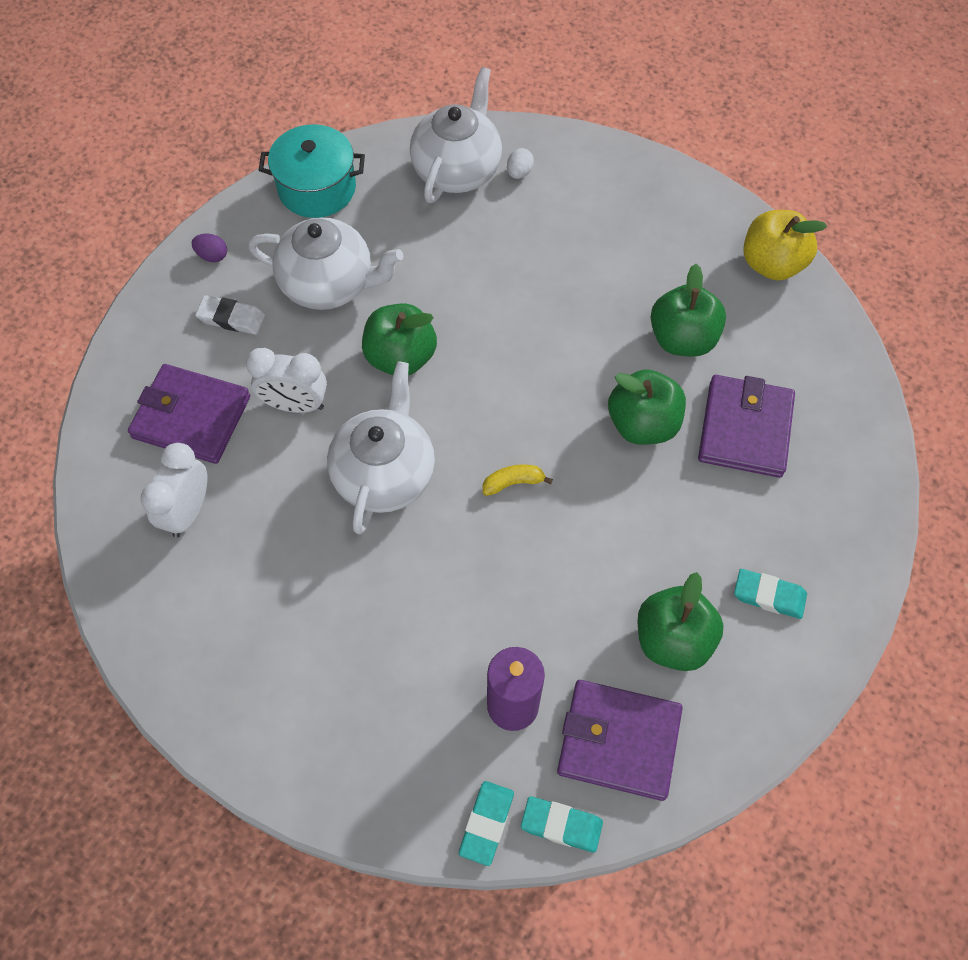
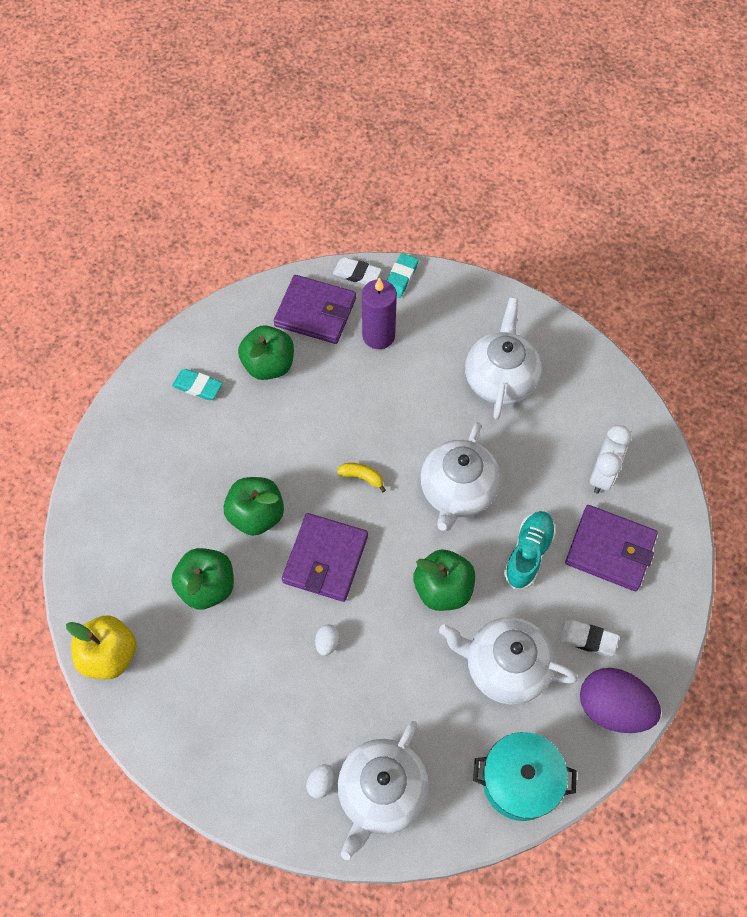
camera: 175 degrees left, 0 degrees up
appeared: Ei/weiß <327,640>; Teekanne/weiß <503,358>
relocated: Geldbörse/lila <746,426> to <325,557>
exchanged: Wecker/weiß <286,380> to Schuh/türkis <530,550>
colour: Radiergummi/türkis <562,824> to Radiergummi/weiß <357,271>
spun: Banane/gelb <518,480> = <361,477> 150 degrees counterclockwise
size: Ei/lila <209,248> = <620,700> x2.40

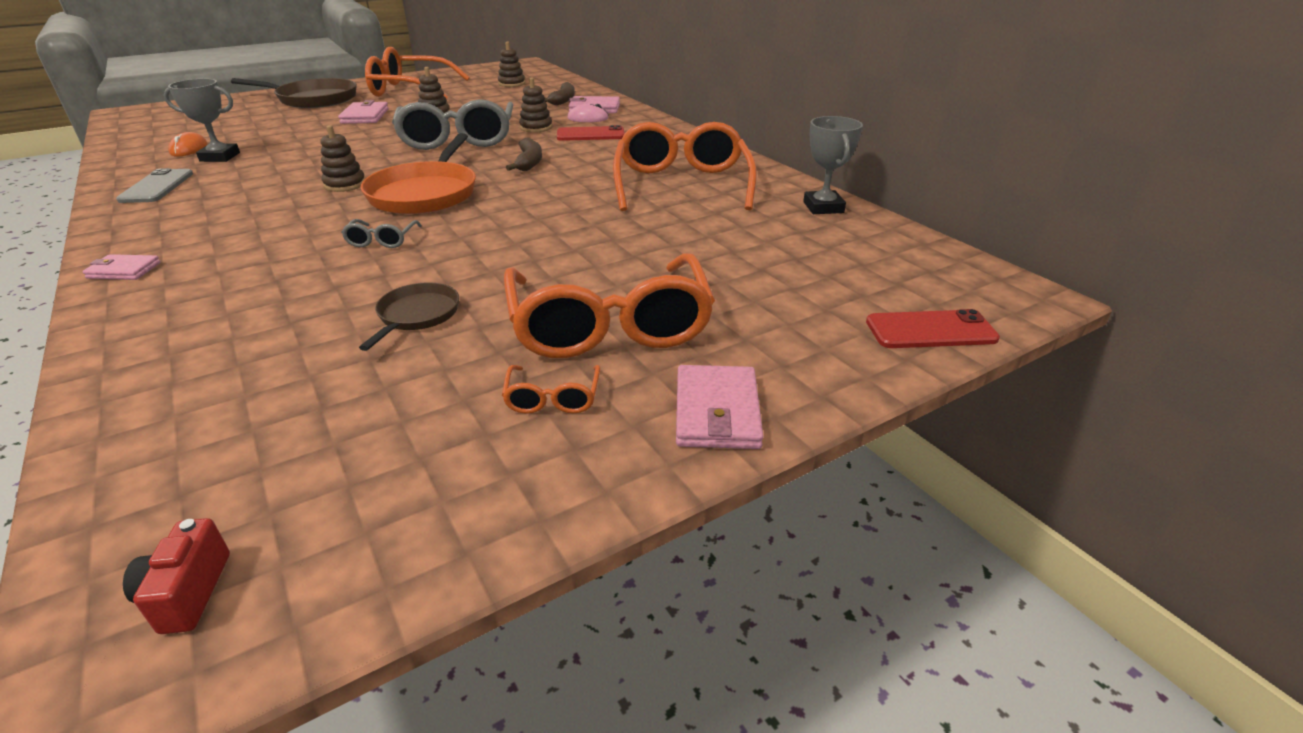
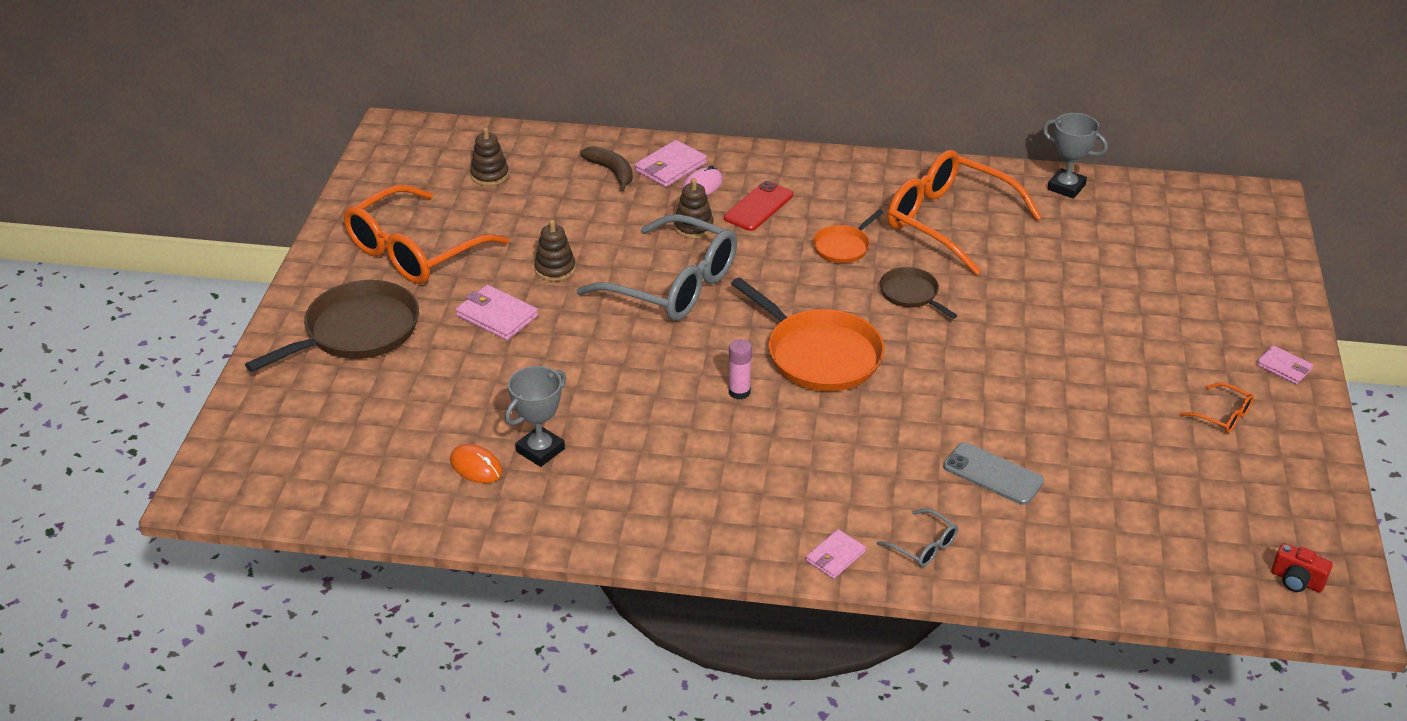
camera: 50 degrees left, 5 degrees up
missing: Brille/orange <609,305>; Banane/braun <524,154>; Handy/rot <933,328>
appeared: Pfanne/orange <848,236>
relocated: Handy/grau <154,185> to <993,473>; Brille/grau <381,233> to <917,538>; Pfanne/braun <409,316> to <919,293>
exchanged: Stapelspielzeug/braun <342,158> to Klebestift/rosa <740,369>
size: Geldbörse/rosa <719,407> = <1284,365> x0.64

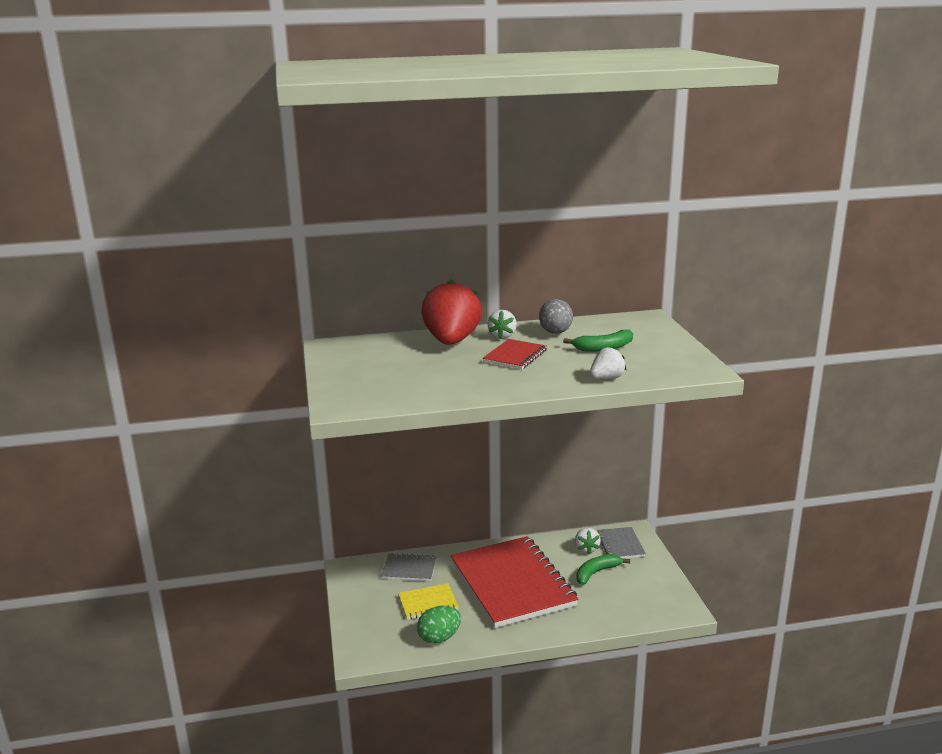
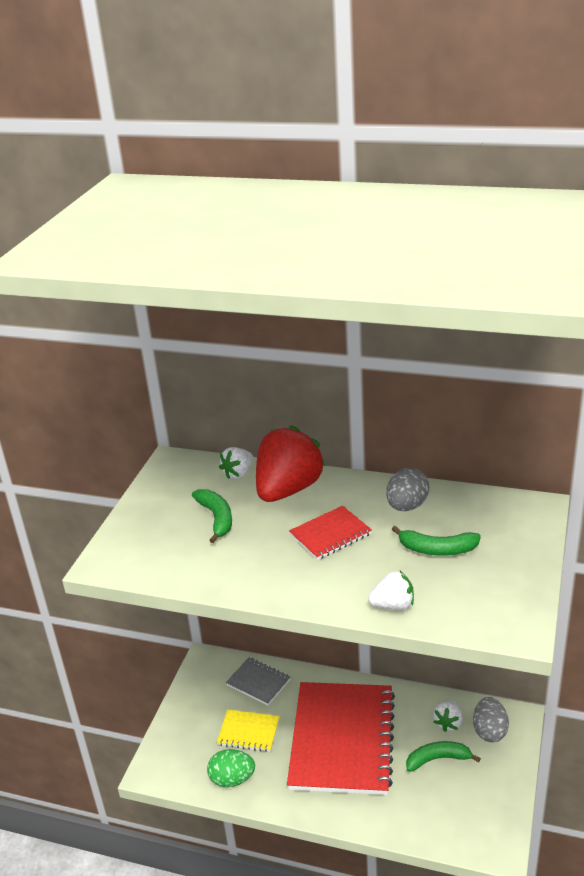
camera: 30 degrees right, 10 degrees up
appeared: Banane/grün <212,516>
relocated: Erdbeere/weiß <502,324> to <236,463>
exchanged: Notizbuch/grau <621,543> to Ei/grau <491,719>

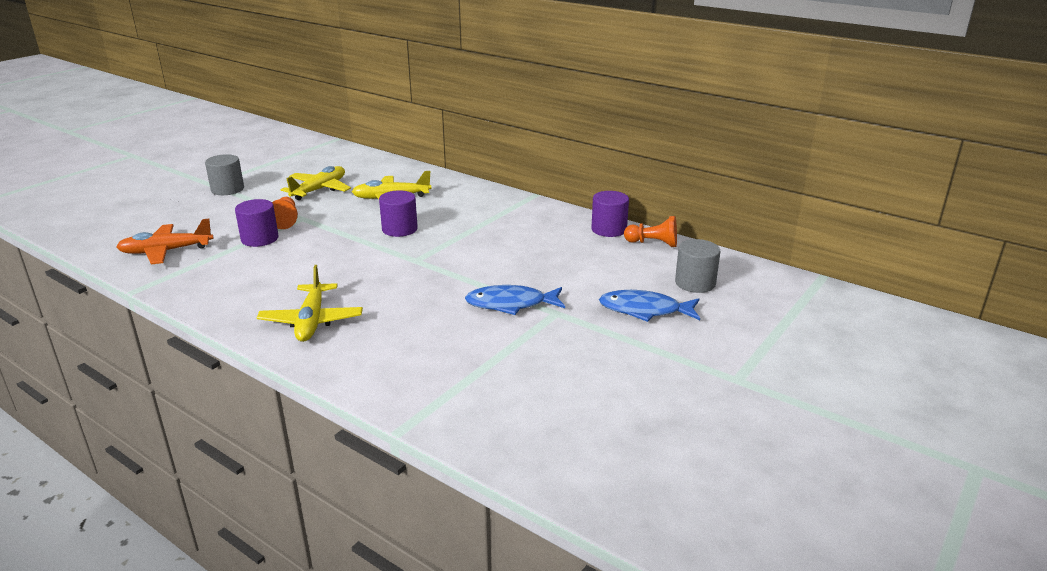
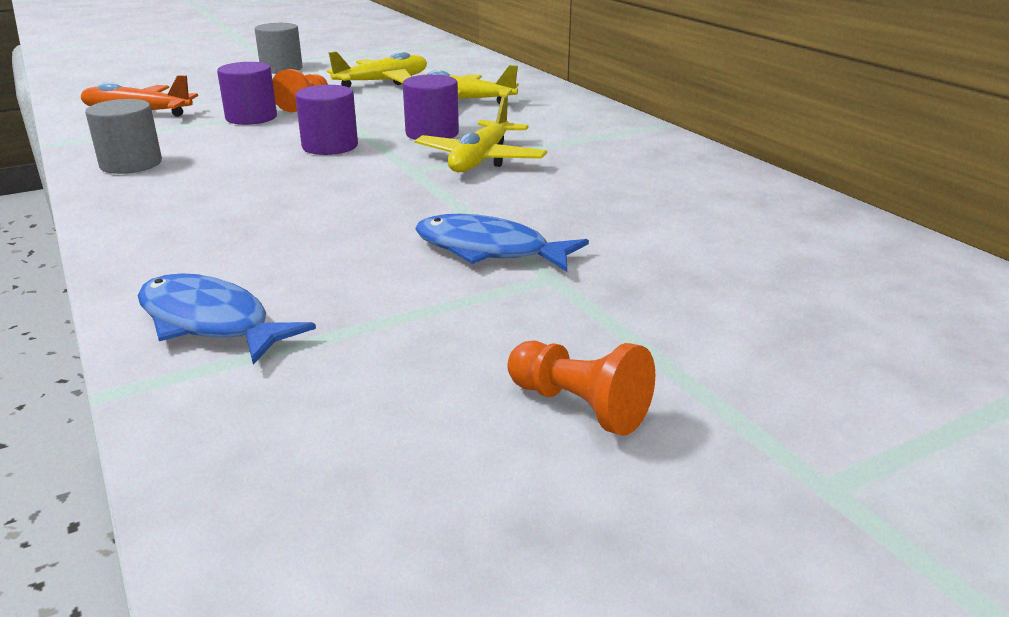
camera: 25 degrees right, 0 degrees up
relocated: Flugzeug/gelb <310,303> to <481,133>; Vollzylinder/lila <610,214> to <326,120>; Fisch/blau <649,306> to <227,319>; Bauer/orange <650,231> to <581,388>; Vollzylinder/grau <697,266> to <123,136>

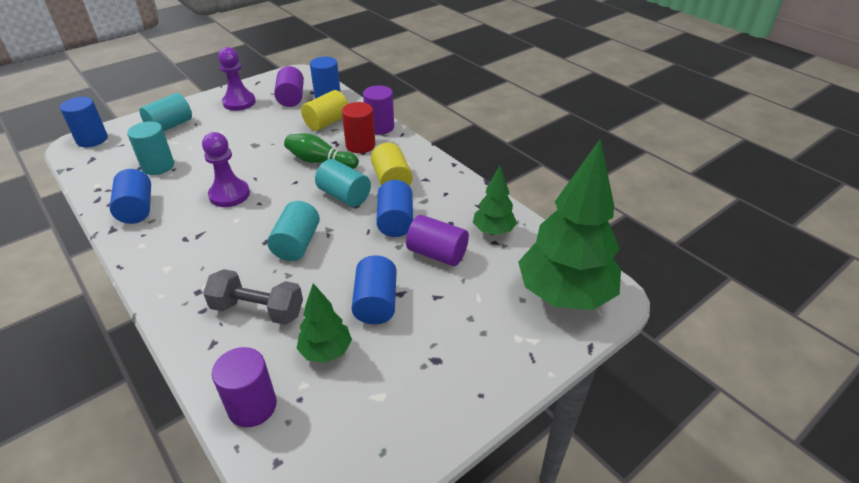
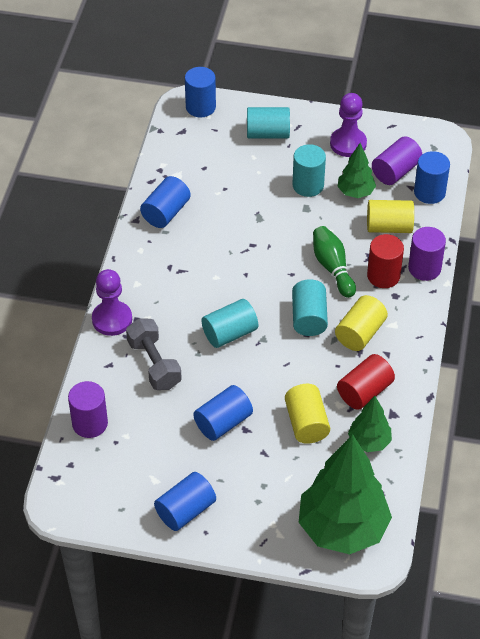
camera: 50 degrees right, 10 degrees up
appeared: Vollzylinder/rot <366,382>
relocated: Vollzylinder/türkis <150,148> to <309,170>; Bauer/lila <226,169> to <112,302>; Baum/grün <324,323> to <356,170>; Vollzylinder/blau <394,208> to <185,501>
colour: Vollzylinder/lila <437,240> to Vollzylinder/gelb <307,414>

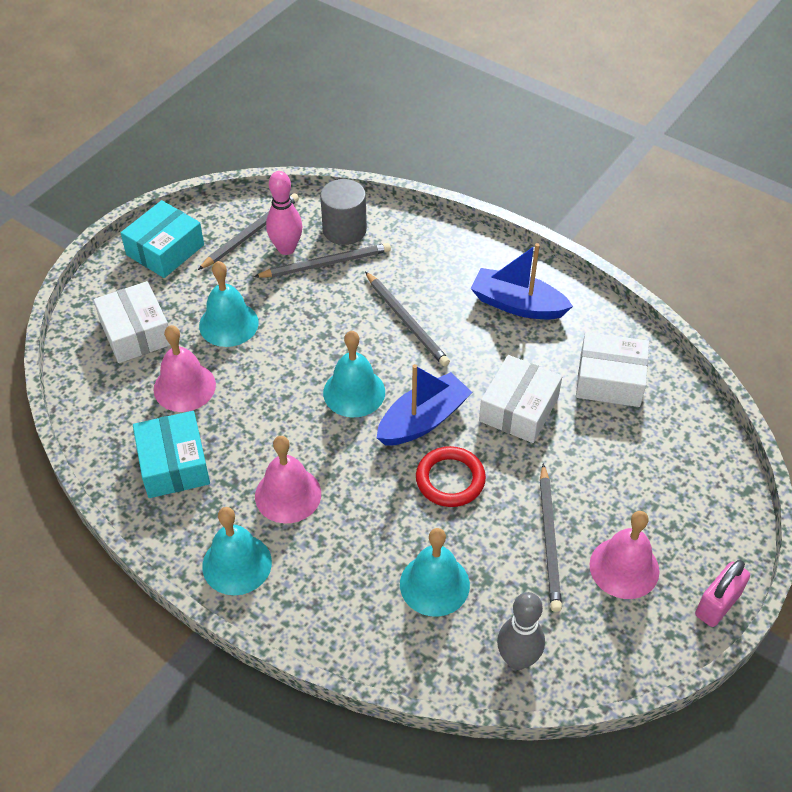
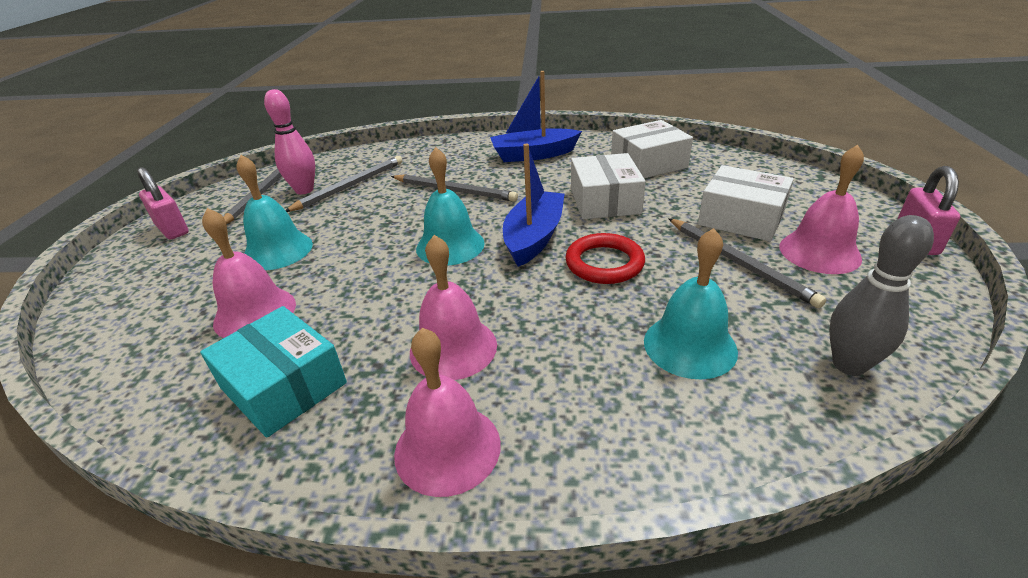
camera: 30 degrees left, 15 degrees down
missing: Vollzylinder/grau <343,212>
relocated: Schachtel/weiß <131,322> to <746,203>
exchanged: Schachtel/türkis <162,239> to Vorhängeschloss/rosa <163,203>
colour: Glocke/türkis <237,551> to Glocke/rosa <447,412>

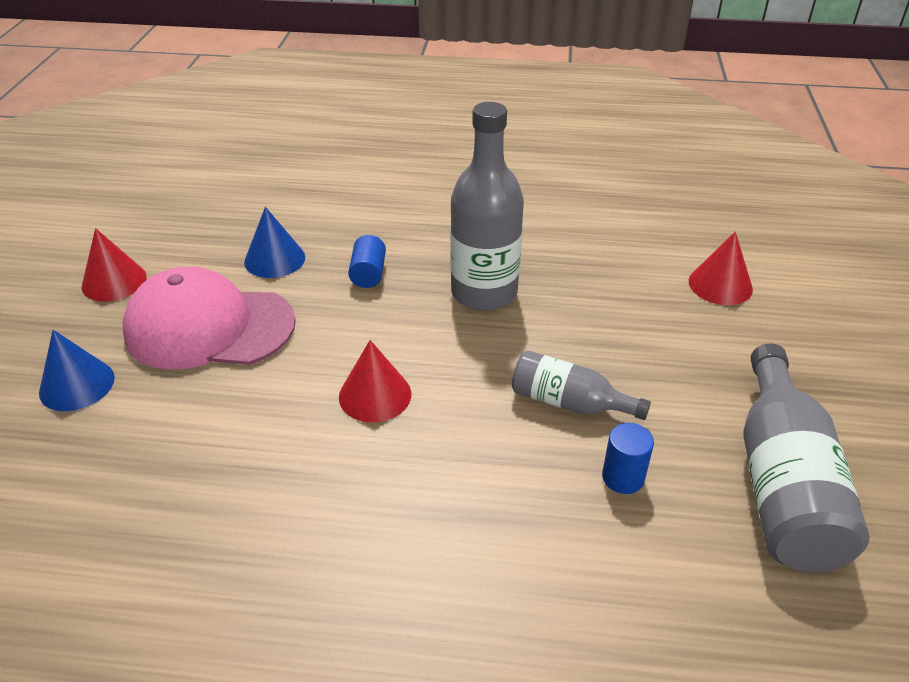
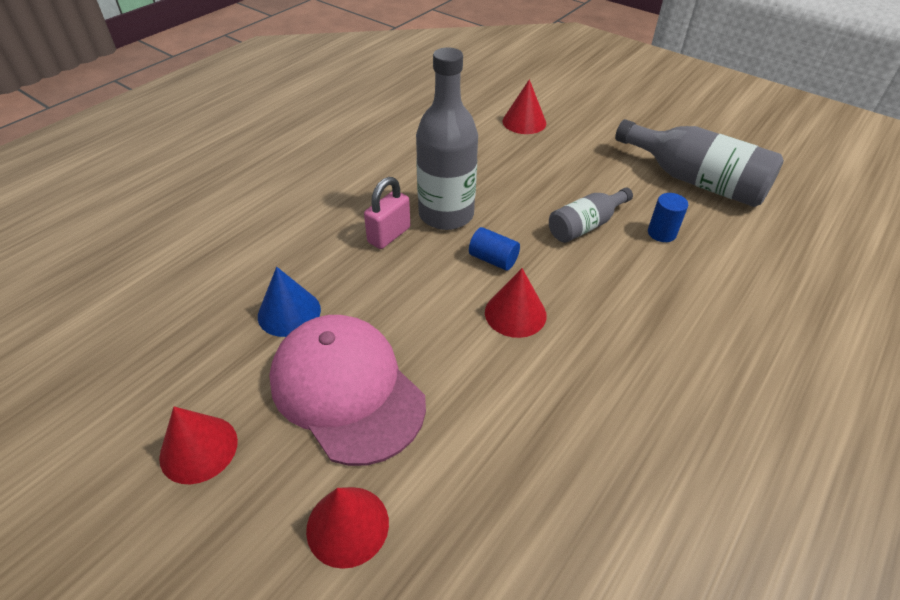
camera: 60 degrees left, 5 degrees up
appeared: Vorhängeschloss/rosa <387,213>
relocated: Vollzylinder/blau <367,261> to <494,249>
colour: Kegel/blau <77,370> to Kegel/rot <347,528>
spun: Kappe/rosa <209,318> = <347,390> 105 degrees clockwise

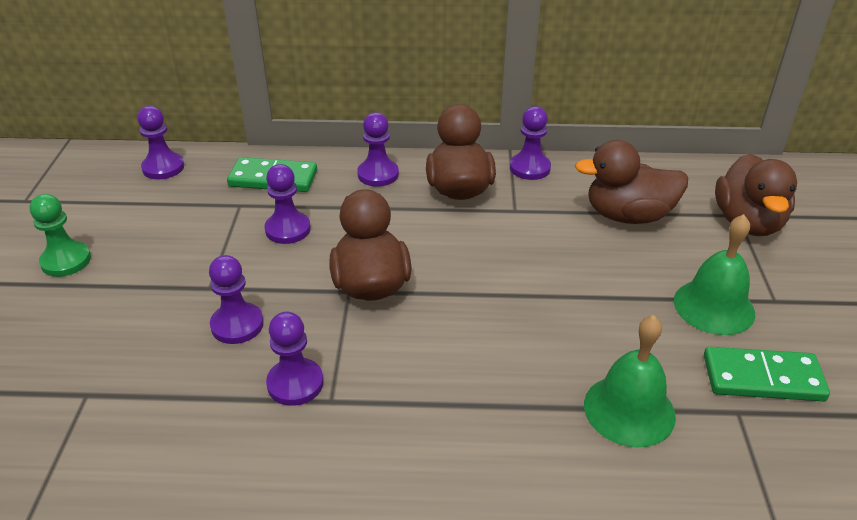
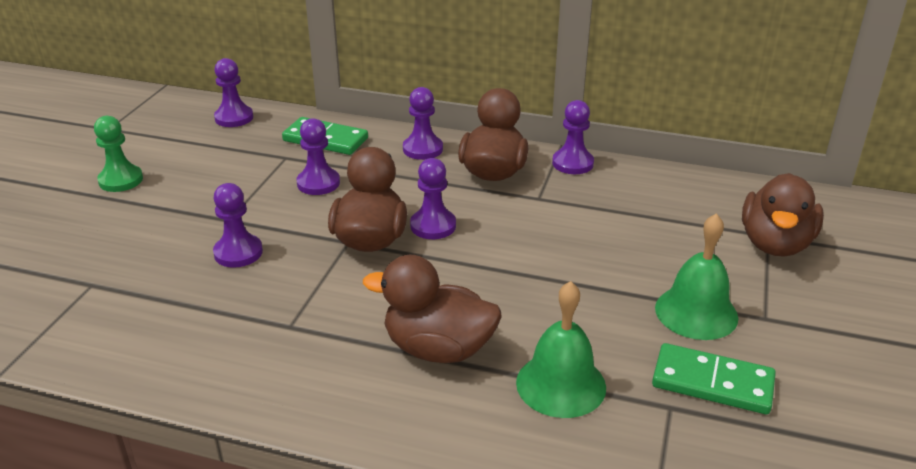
camera: 15 degrees right, 5 degrees down
relocated: Bauer/lila <295,359> to <433,198>; Ente/braun <631,182> to <432,309>

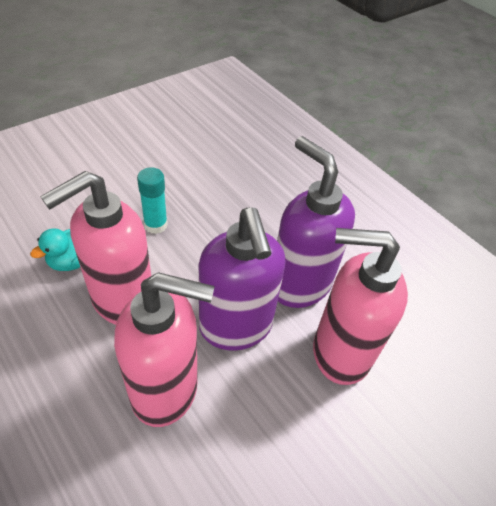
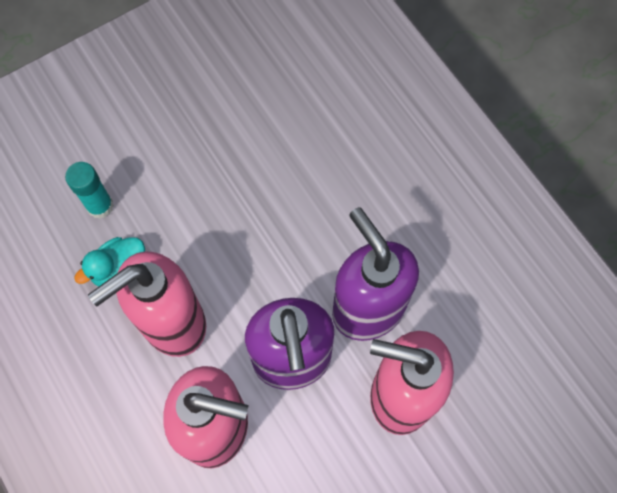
camera: 10 degrees right, 20 degrees up
relocated: Klebestift/türkis <152,200> to <89,190>

